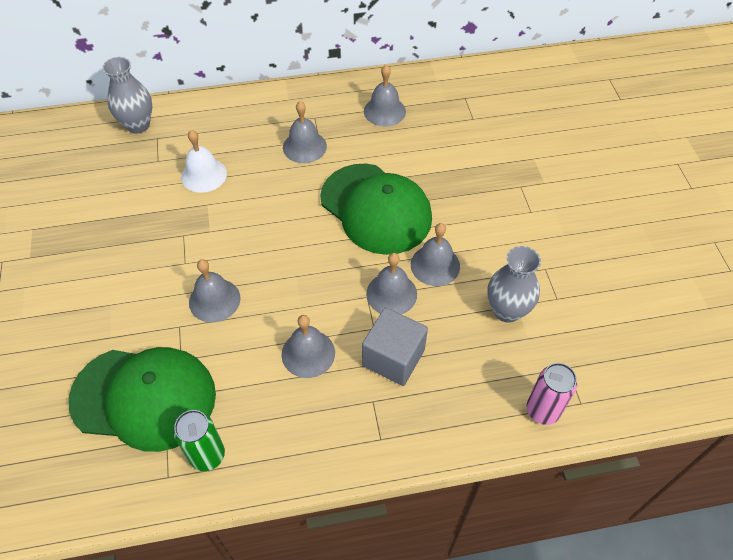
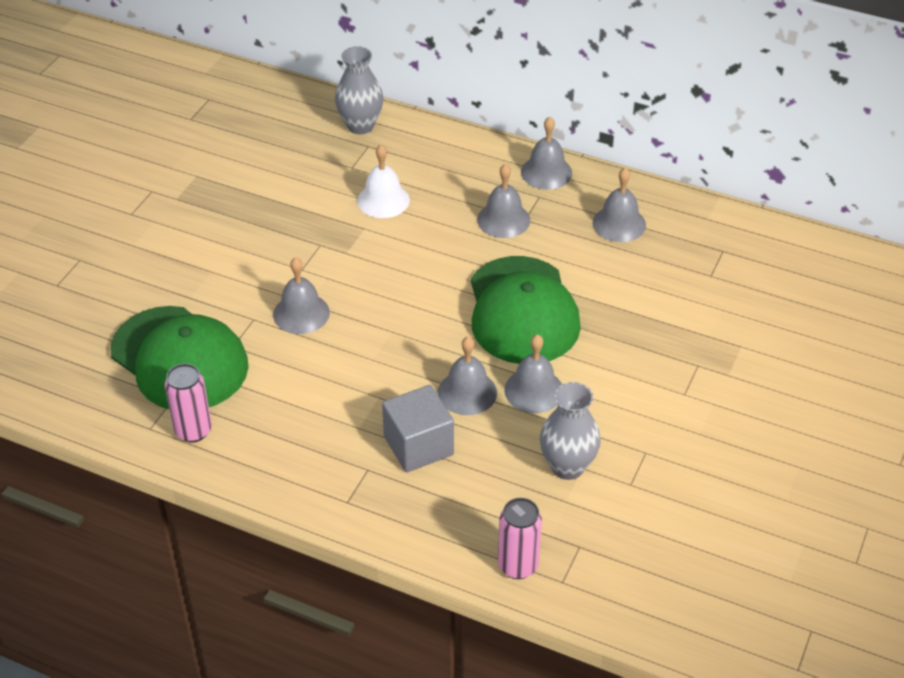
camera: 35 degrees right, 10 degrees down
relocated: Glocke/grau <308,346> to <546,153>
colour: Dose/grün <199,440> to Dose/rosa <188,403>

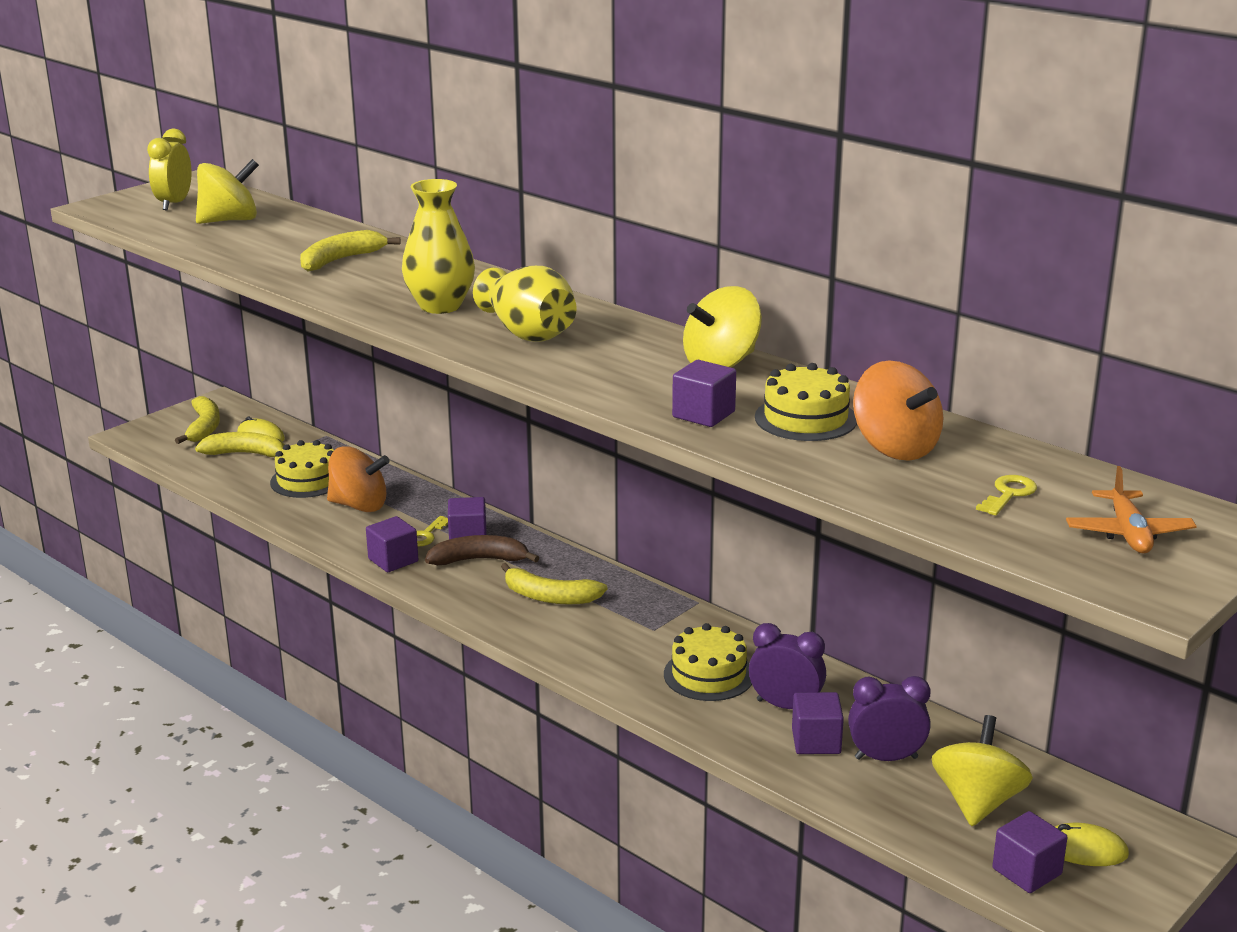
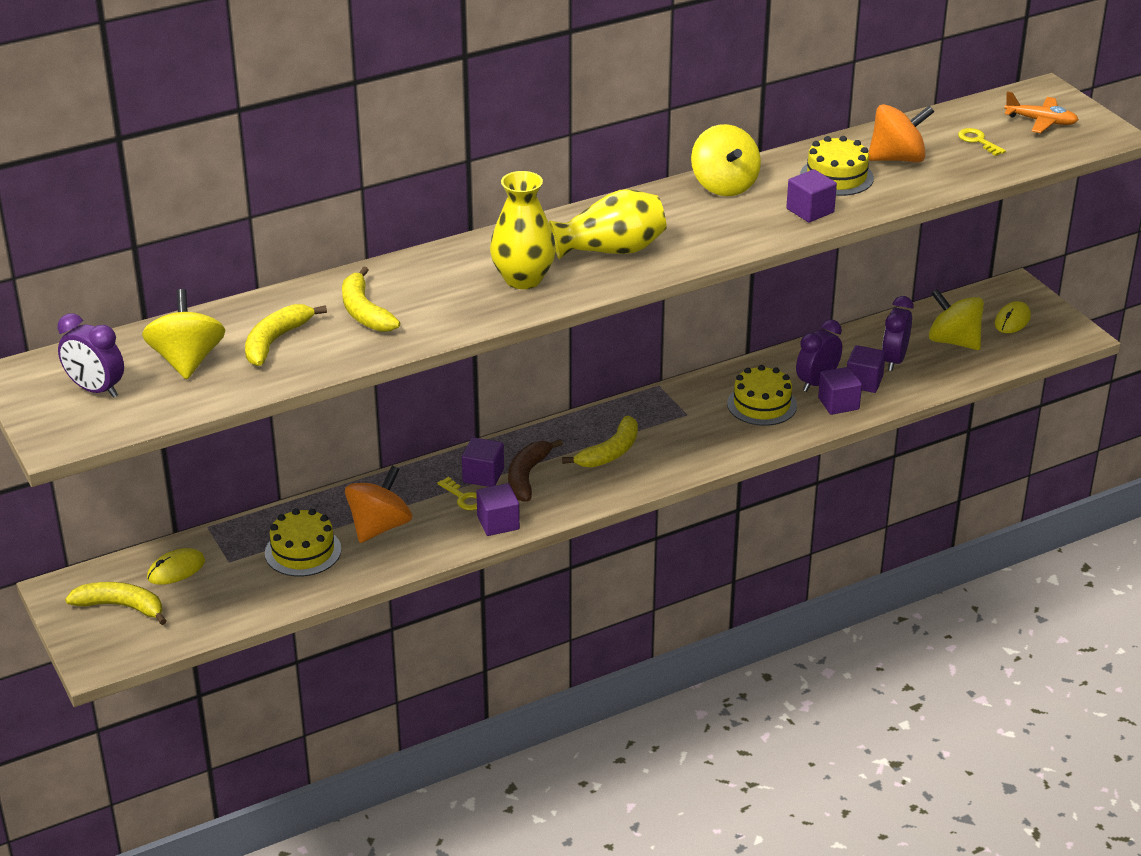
camera: 70 degrees left, 10 degrees up
relocated: Banane/gelb <240,444> to <286,335>; Kubus/lila <1030,852> to <840,391>
colour: Wecker/gelb <169,169> to Wecker/lila <90,355>

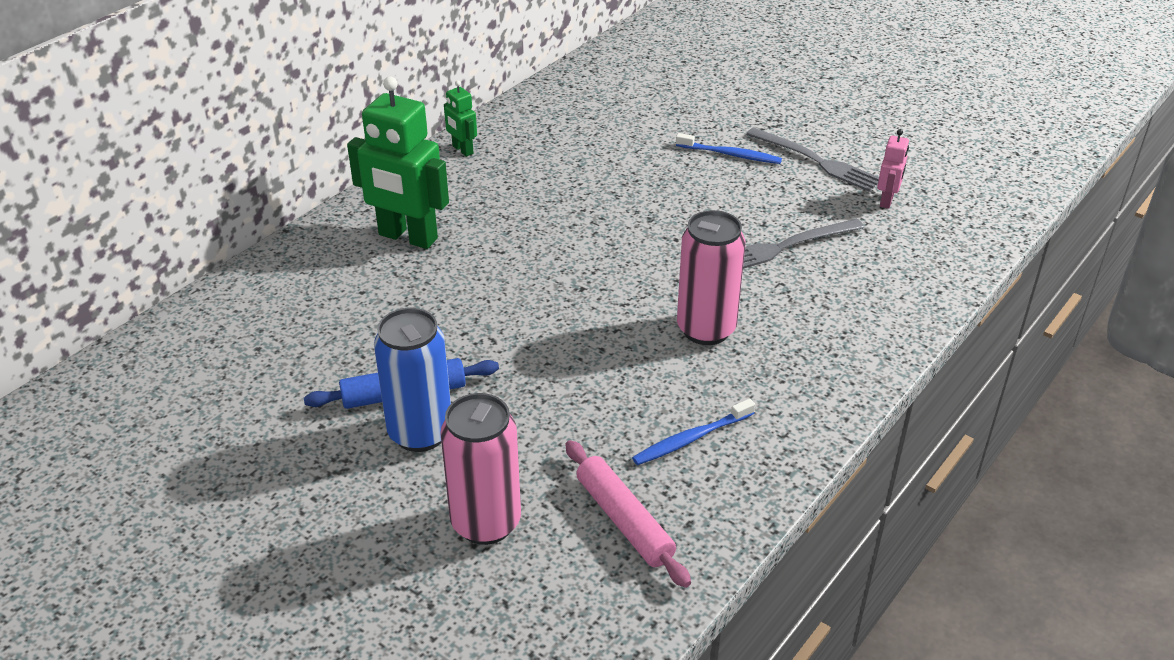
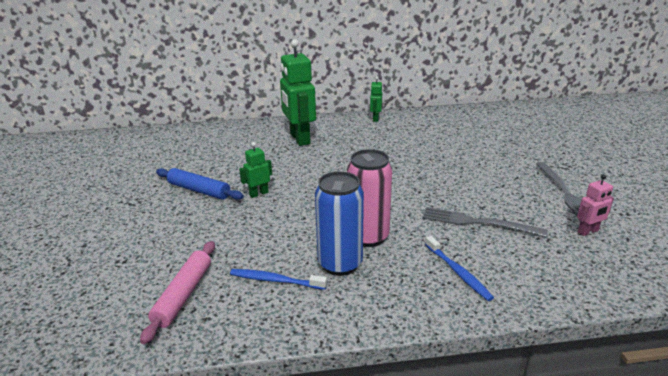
camera: 45 degrees right, 10 degrees down
missing: Dose/rosa <480,469>
appeared: Roboter/grün <255,170>
relocated: Dose/blau <412,380> to <339,223>; Zahnbürste/blau <729,148> to <459,268>

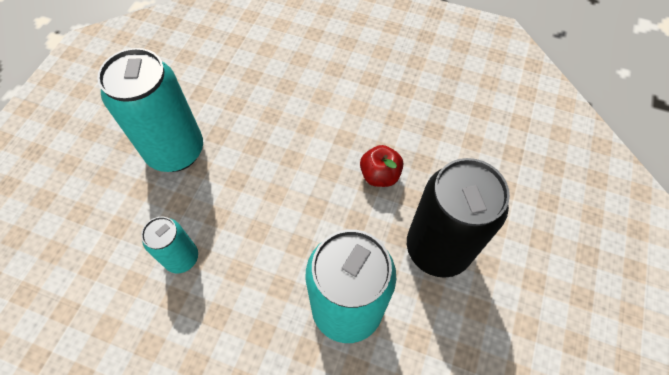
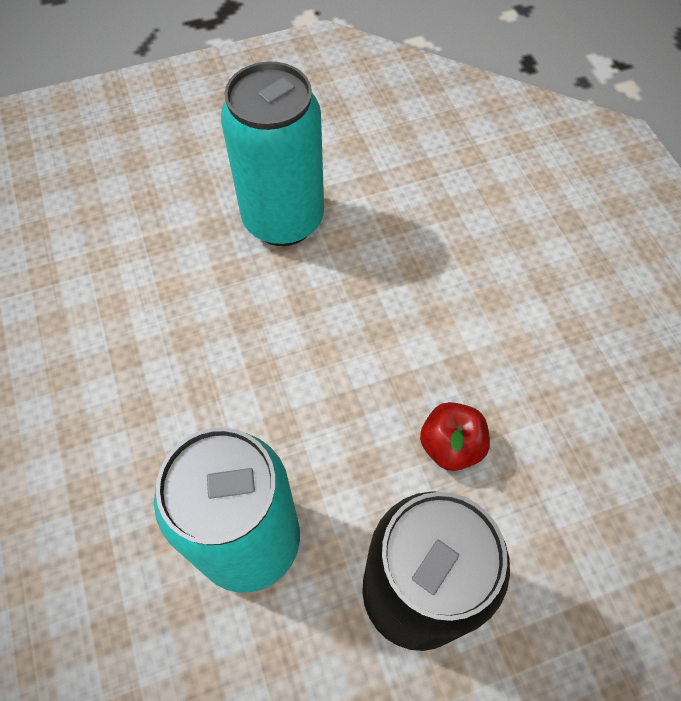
camera: 50 degrees right, 0 degrees up
missing: Dose/türkis <169,245>

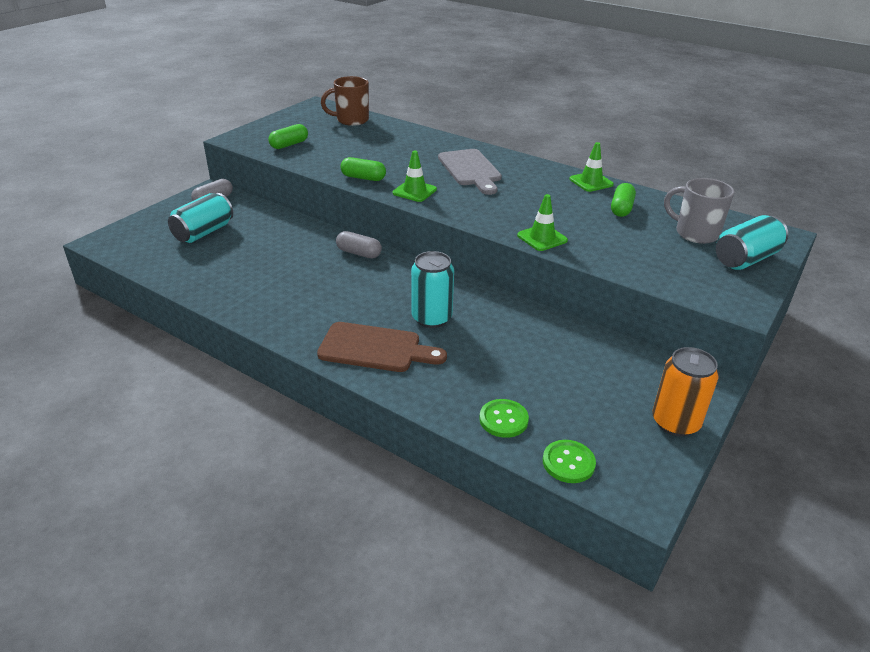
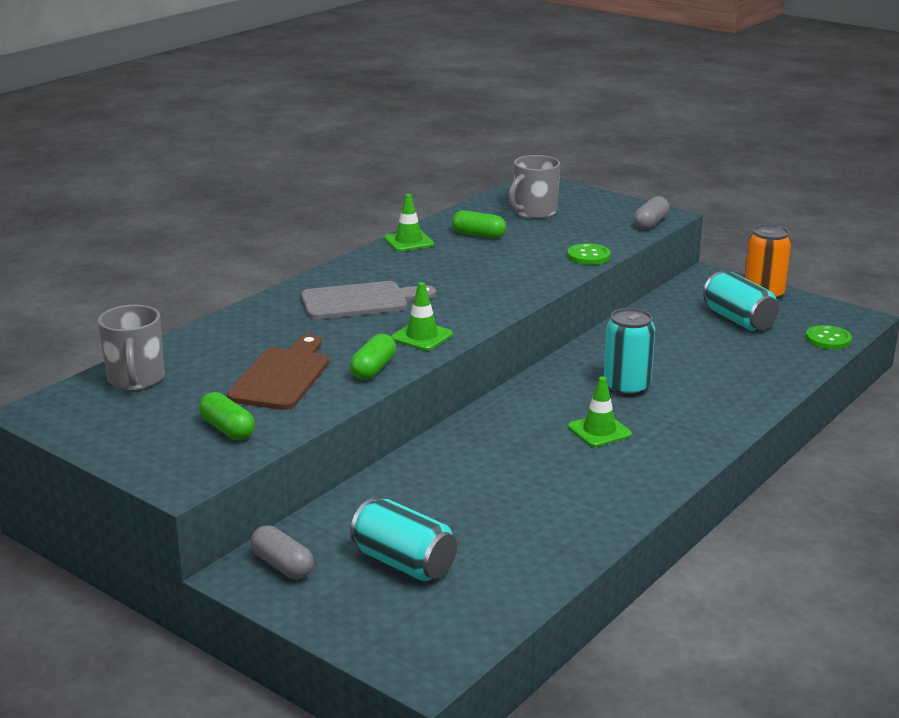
camera: 85 degrees left, 10 degrees down
relocated: Schneidebrett/braun <382,347> to <278,372>; Kapsel/grau <359,244> to <652,212>; Knopf/grün <504,418> to <589,254>; Leitkegel/grün <542,222> to <600,412>; Dose/türkis <752,242> to <741,301>
colour: Tasse/braun <345,101> to Tasse/grau <131,347>

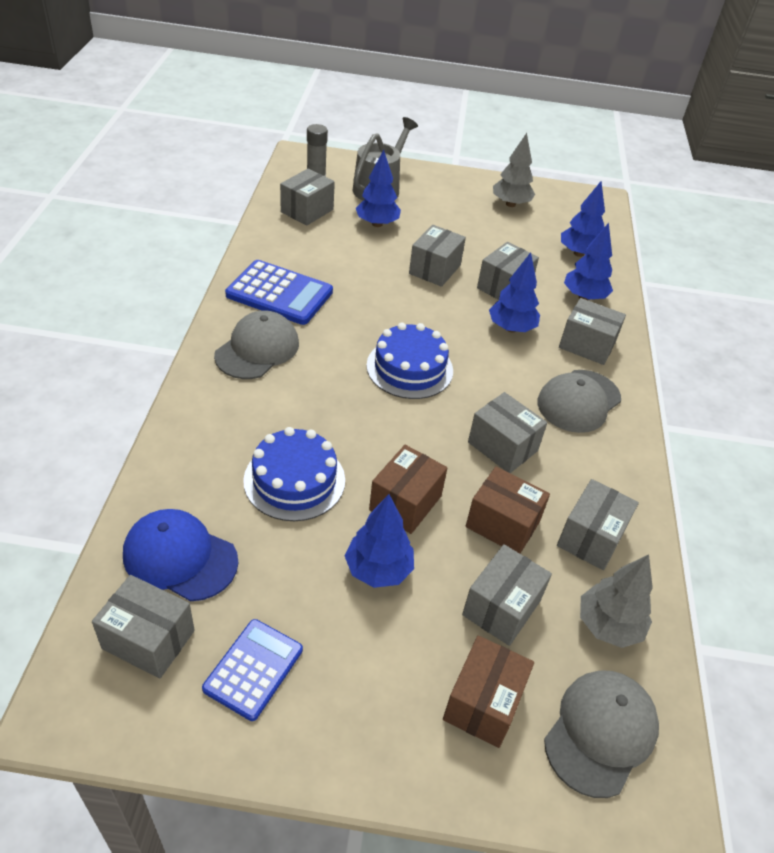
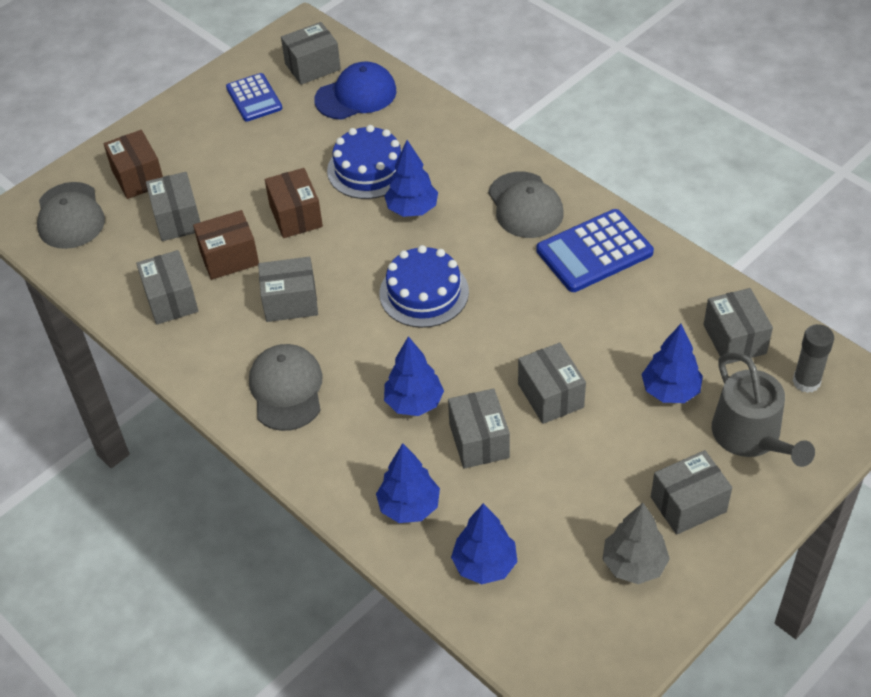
camera: 135 degrees right, 5 degrees up
missing: Baum/grau <616,601>
relocated: Baum/blau <379,541> to <411,178>; Schachtel/grau <592,331> to <691,492>

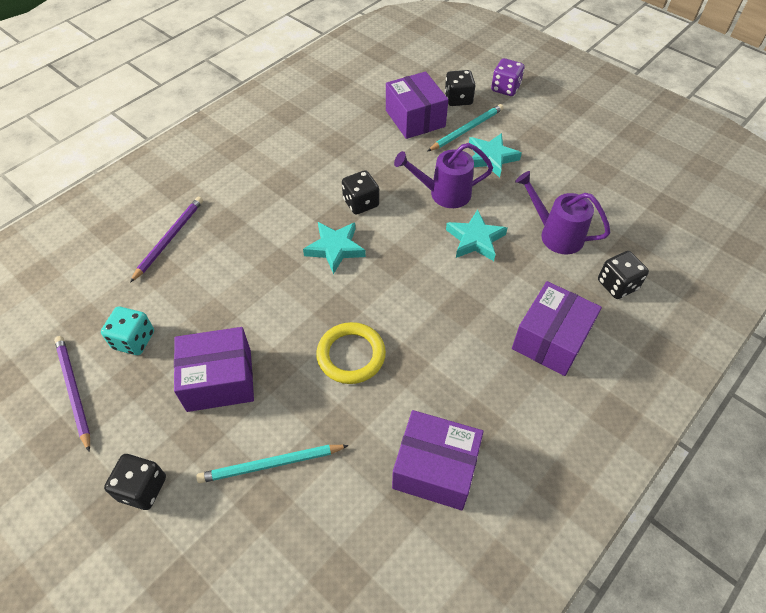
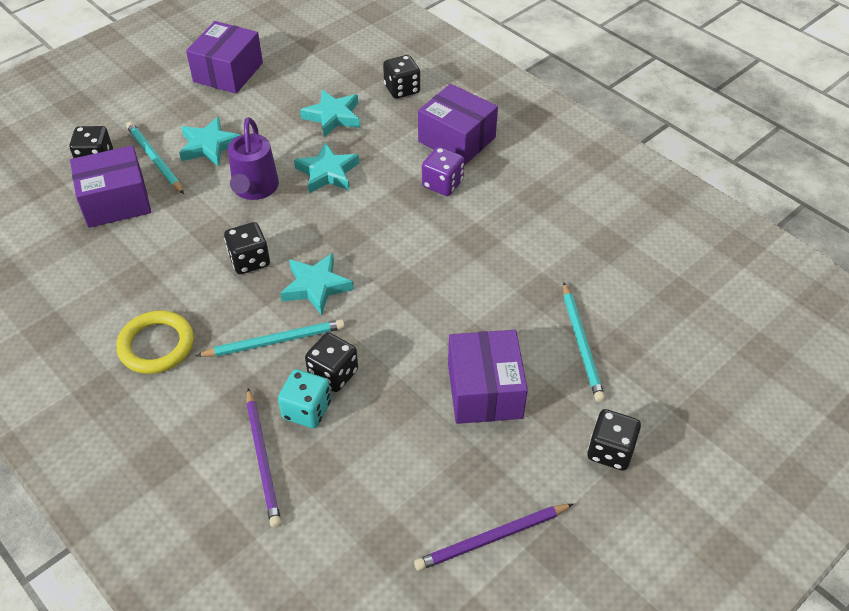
camera: 85 degrees left, 5 degrees down
appeared: Bleistift/türkis <270,338>; Spielwürfel/schwarz <331,362>
relocated: Spielwürfel/türkis <127,331> to <304,398>; Ring/gelb <351,353> to <155,342>; Schachtel/lila <438,460> to <224,57>; Spielwürfel/lila <507,77> to <443,171>
exchanged: Gießkanne/lila <562,212> to Stern/türkis <330,113>
spun: Bleistift/lila <166,240> = <263,458> 135 degrees counterclockwise

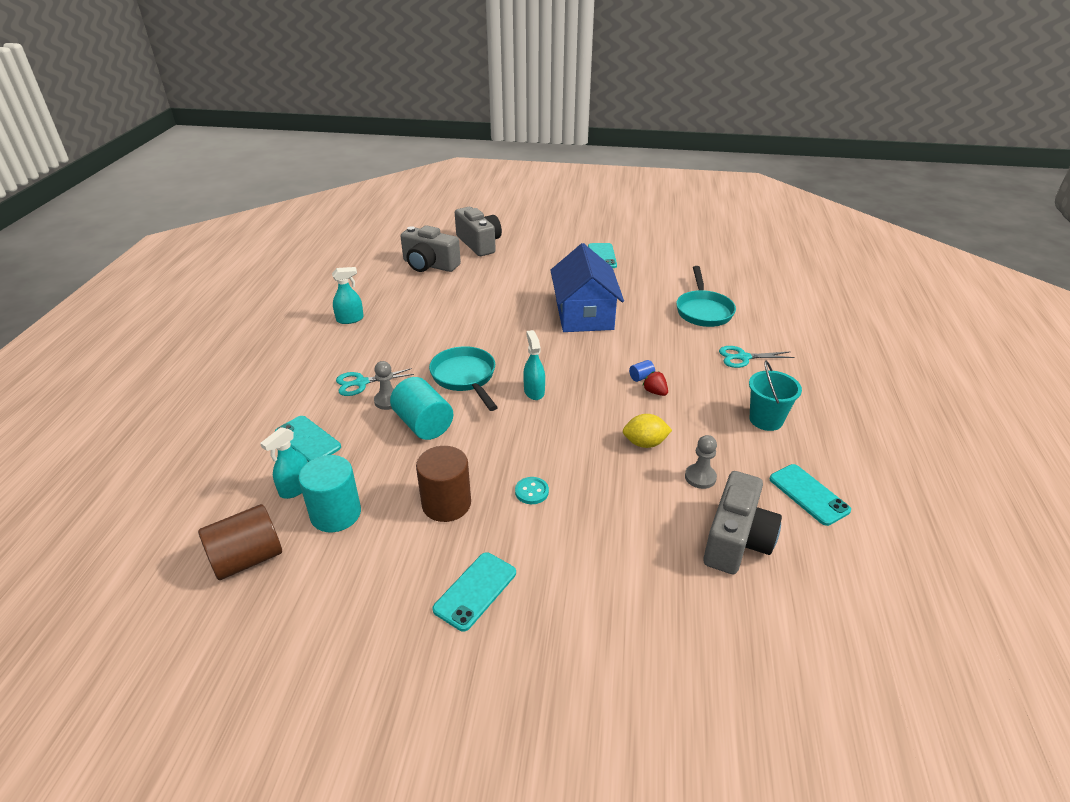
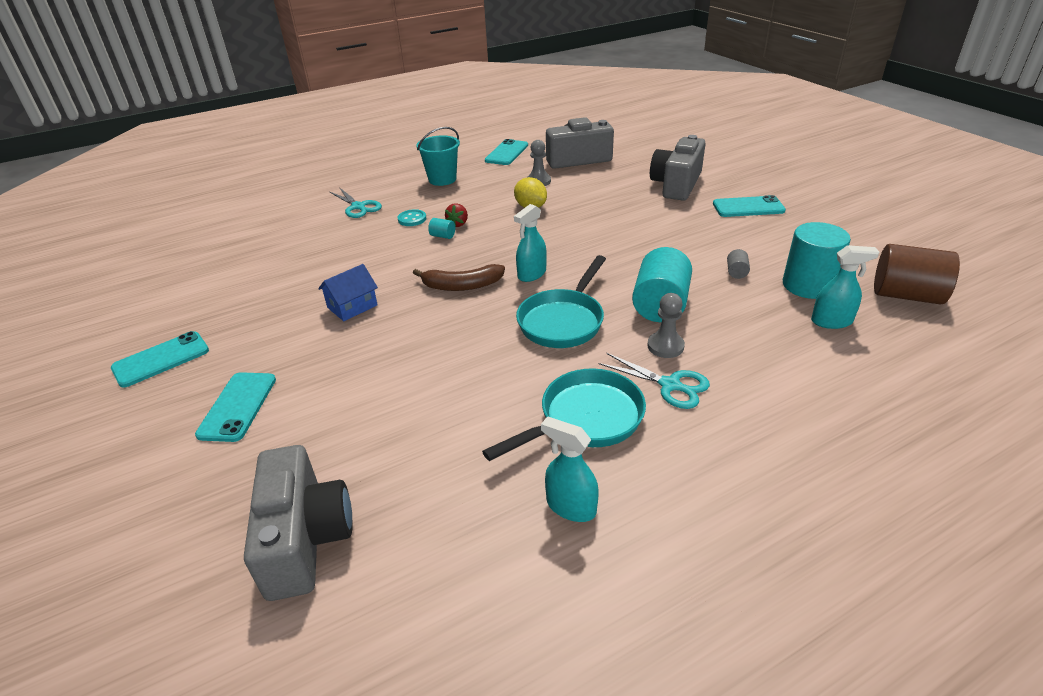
camera: 125 degrees left, 0 degrees up
missing: Vollzylinder/braun <443,484>
appeared: Banane/braun <459,277>; Vollzylinder/grau <738,264>
relocated: Handy/türkis <308,439> to <235,407>; Kamera/grau <478,231> to <678,168>; Knopf/türkis <532,490> to <412,217>; Pfanne/türkis <706,296> to <564,414>
colour: Vollzylinder/blau <642,371> to Vollzylinder/türkis <441,228>
size: Haus/blau <587,287> = <348,292> x0.47

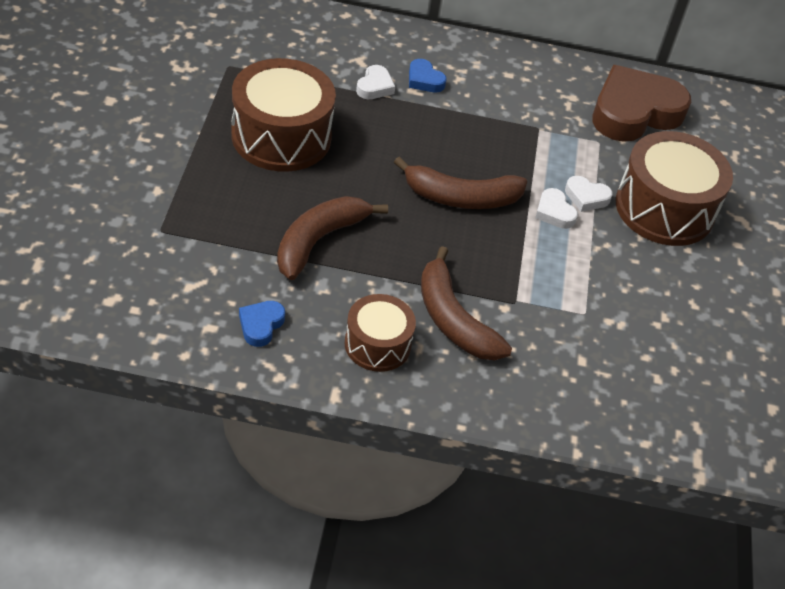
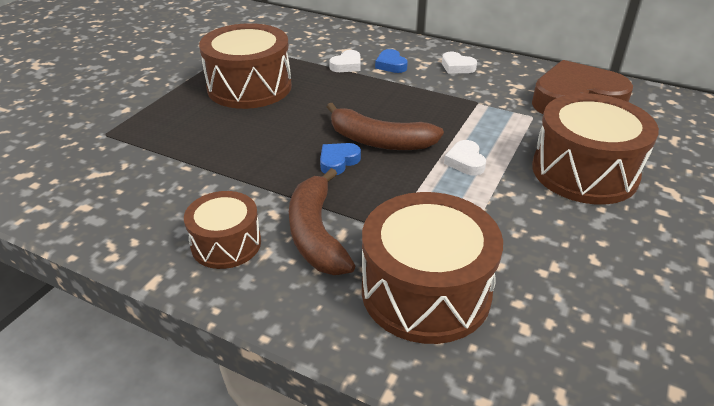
camera: 25 degrees right, 10 degrees down
missing: Banane/braun <332,238>
appeared: Trommel/braun <432,268>
relocated: Herz/blau <262,324> to <340,159>; Herz/weiß <589,194> to <459,63>

